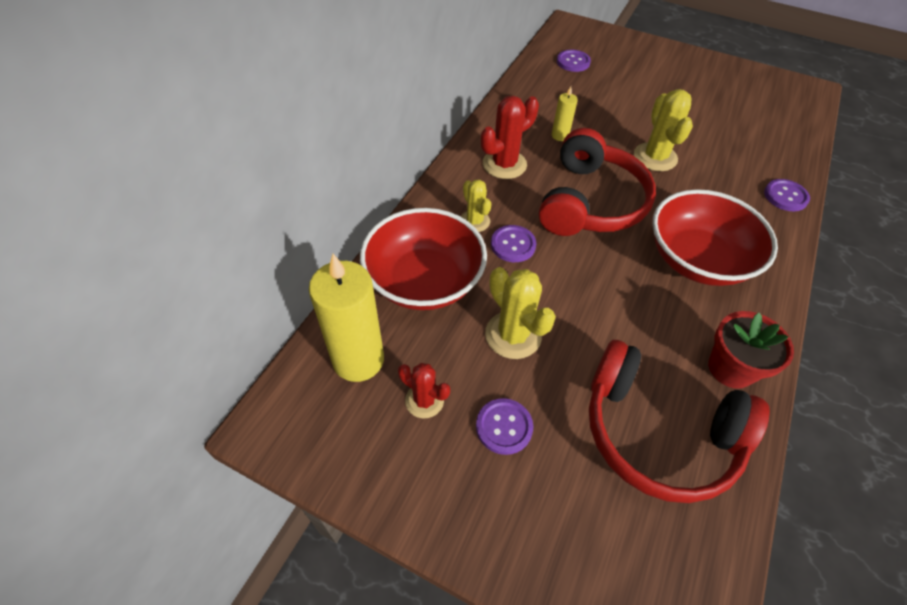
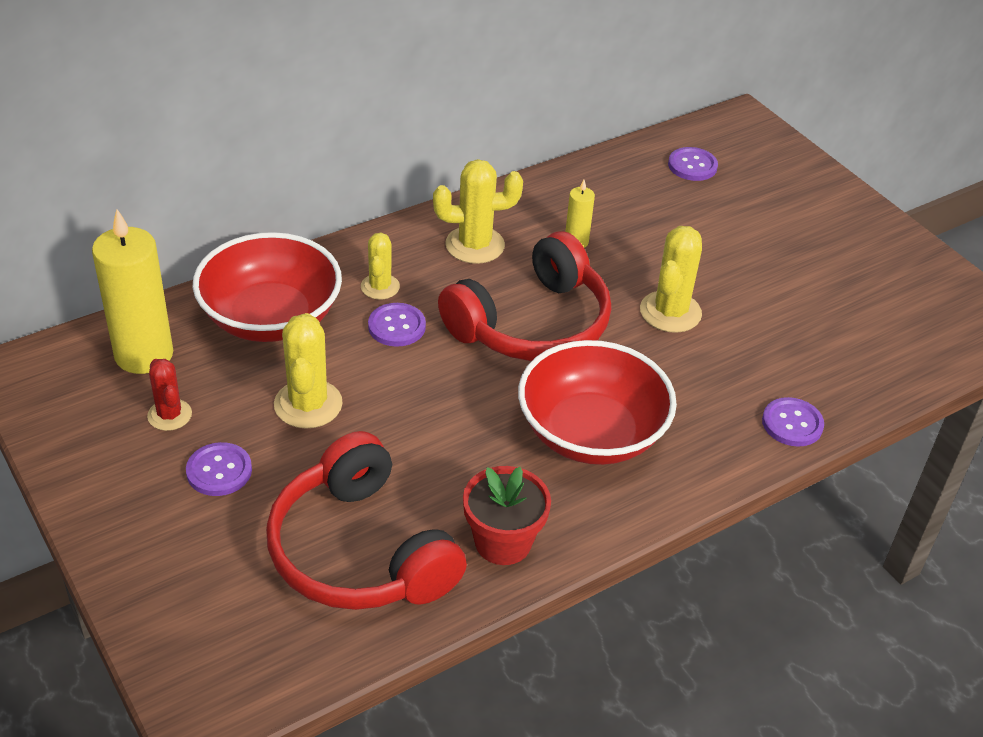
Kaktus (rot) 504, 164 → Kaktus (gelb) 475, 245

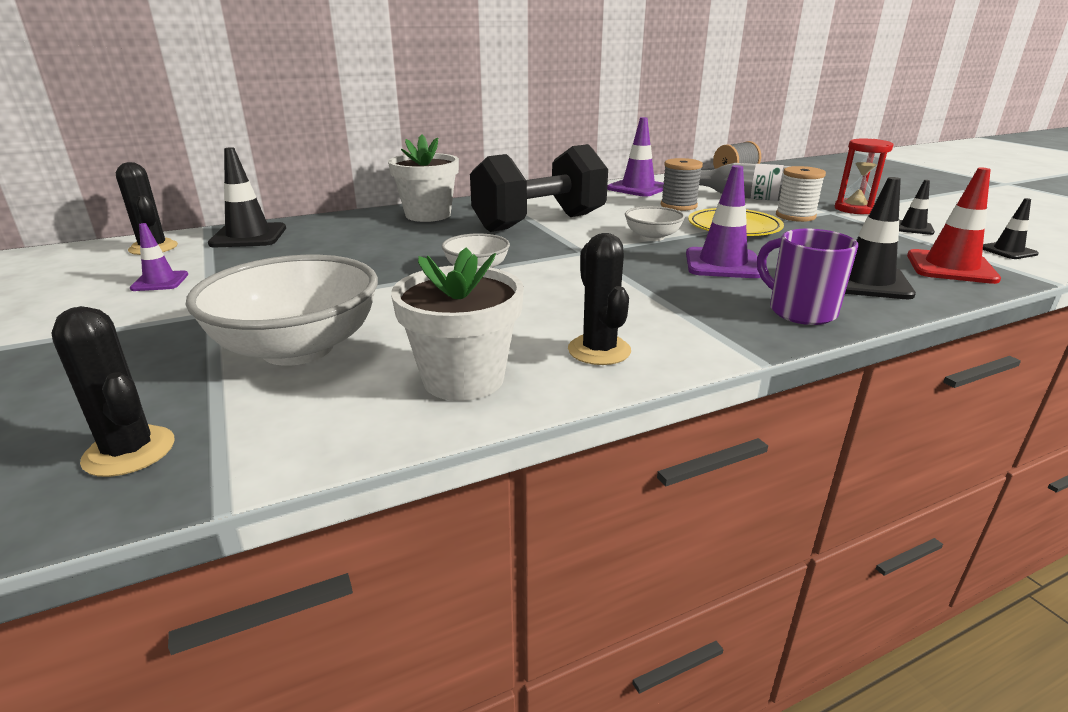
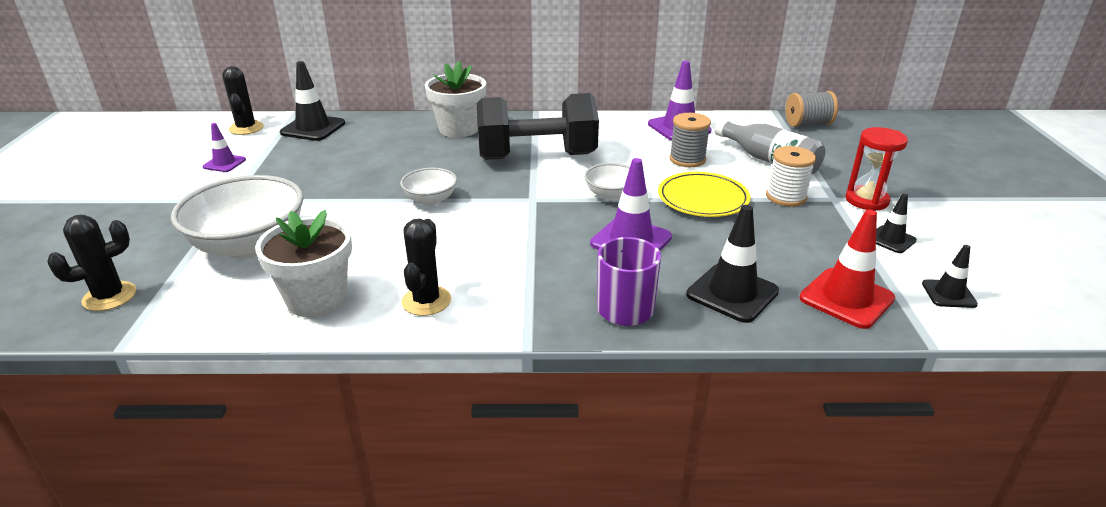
Kaktus (schwarz) 129, 451 → Kaktus (schwarz) 109, 296, 75 degrees clockwise

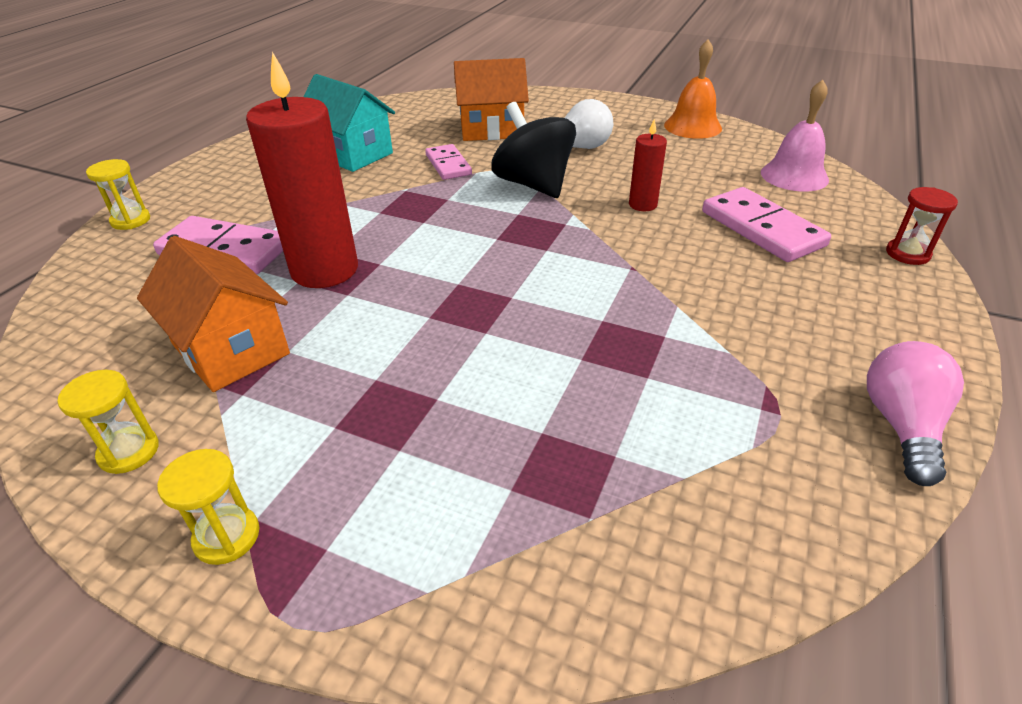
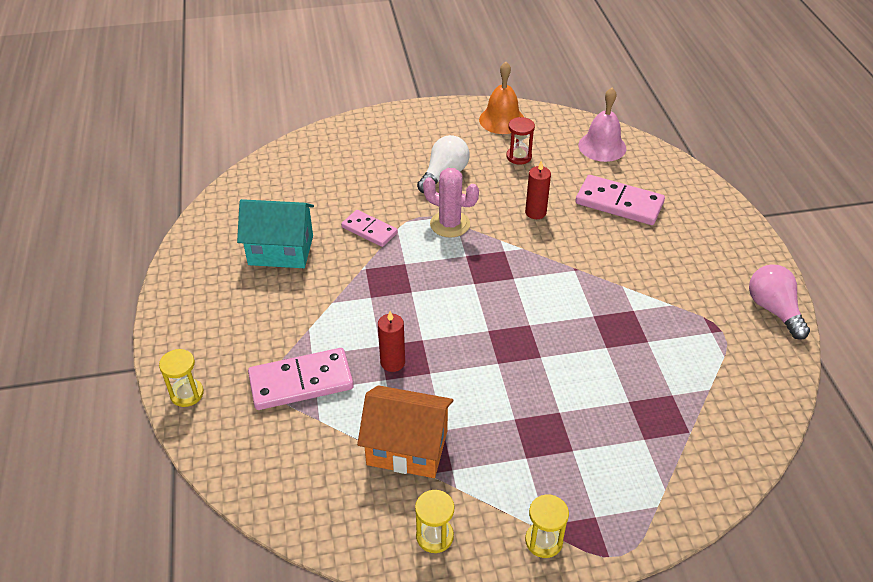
Kerze (rot) 324, 270 → Kerze (rot) 392, 362, x0.48
Haus (orange) 491, 129 → -
Kreisel (schwarz) 533, 185 → Kaktus (rosa) 450, 224
Sanduhr (rot) 907, 254 → Sanduhr (rot) 519, 156, relocated

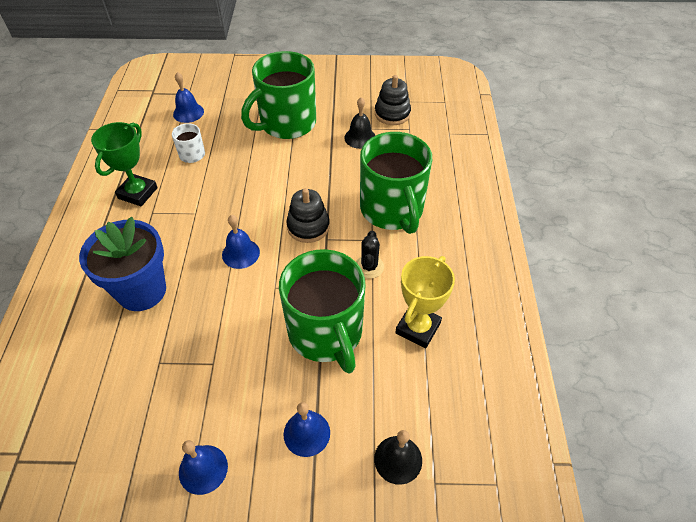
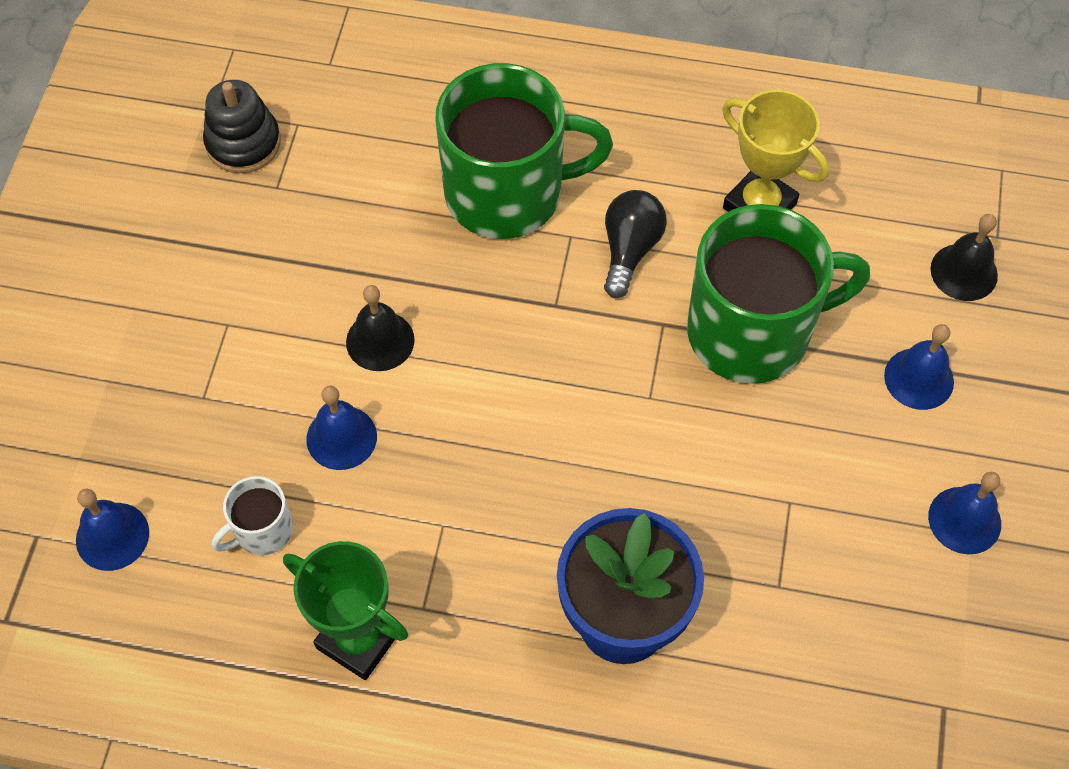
Tasse (grün) 286, 123 → -
Glocke (schwarz) 360, 137 → Glocke (schwarz) 380, 341, relocated
Stapelspielzeug (schwarz) 308, 226 → -
Glocke (blau) 240, 253 → Glocke (blau) 341, 437, relocated
Kaktus (schwarz) 369, 267 → Glühbirne (schwarz) 629, 250

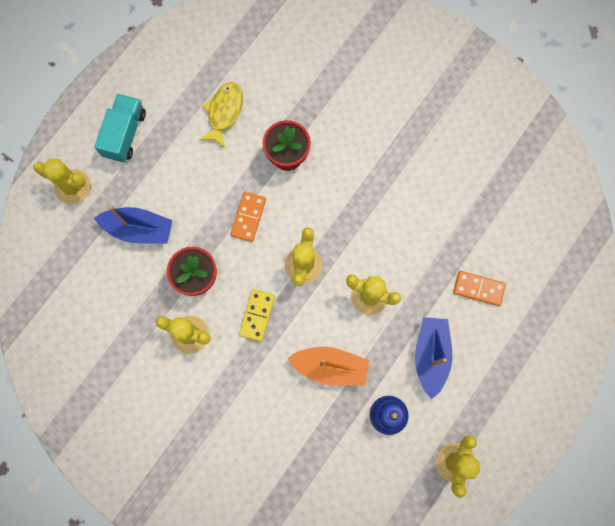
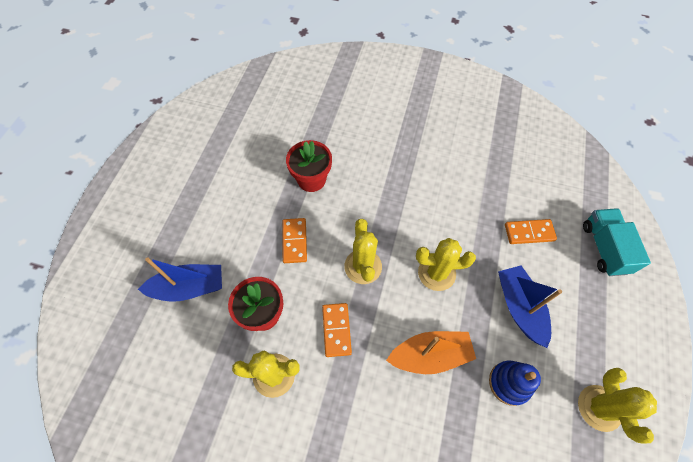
Fisch (gelb) 224, 112 → -
Lastwagen (türkis) 125, 134 → Lastwagen (türkis) 604, 248, relocated
Kaktus (gelb) 73, 187 → -
Dominostein (gelb) 257, 315 → Dominostein (orange) 336, 330

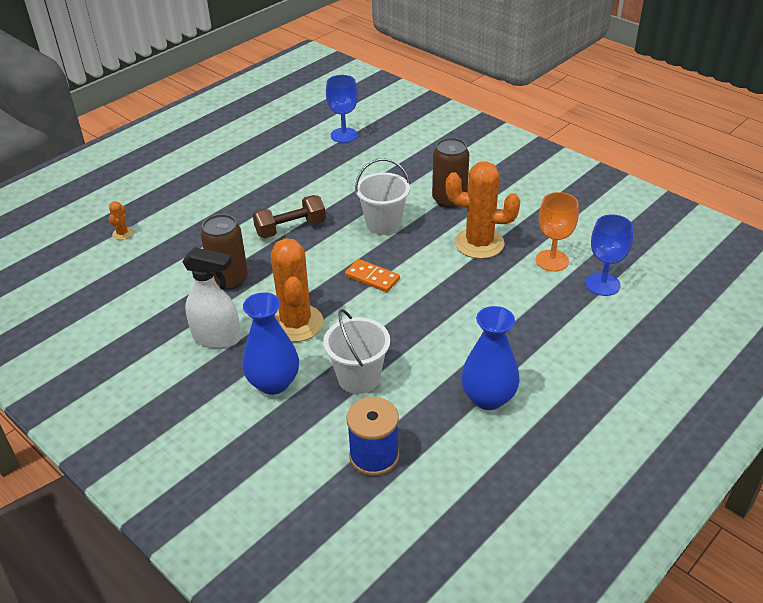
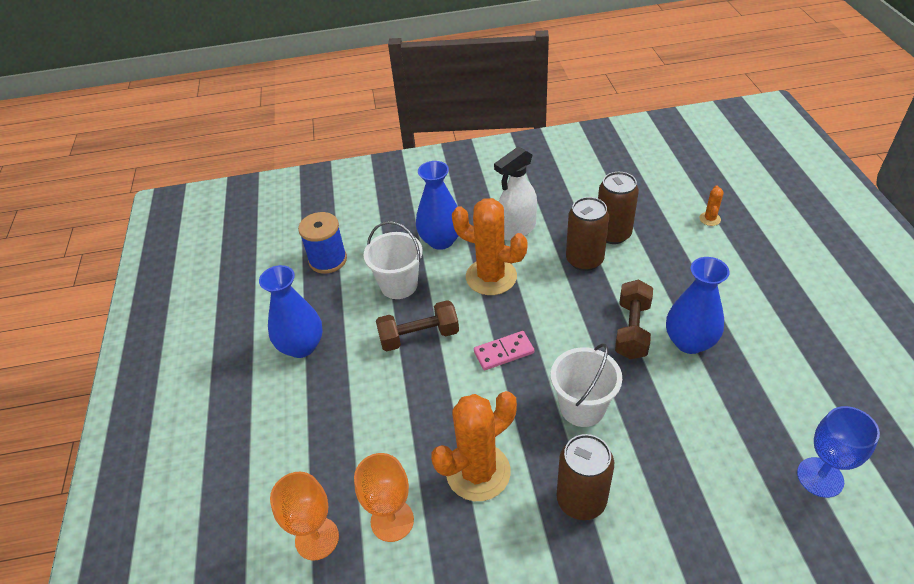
Kaktus (orange) 122, 234 → Kaktus (orange) 710, 219, 60 degrees clockwise
Kelch (blau) 602, 284 → Kelch (orange) 317, 538
Dominostein (orange) 372, 277 → Dominostein (rosa) 503, 352
- → Dose (braun) 612, 234
- → Vase (blau) 689, 342
- → Hantel (braun) 419, 336

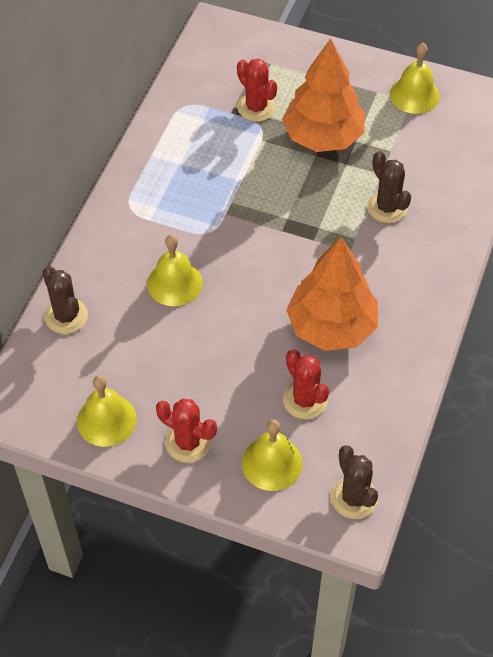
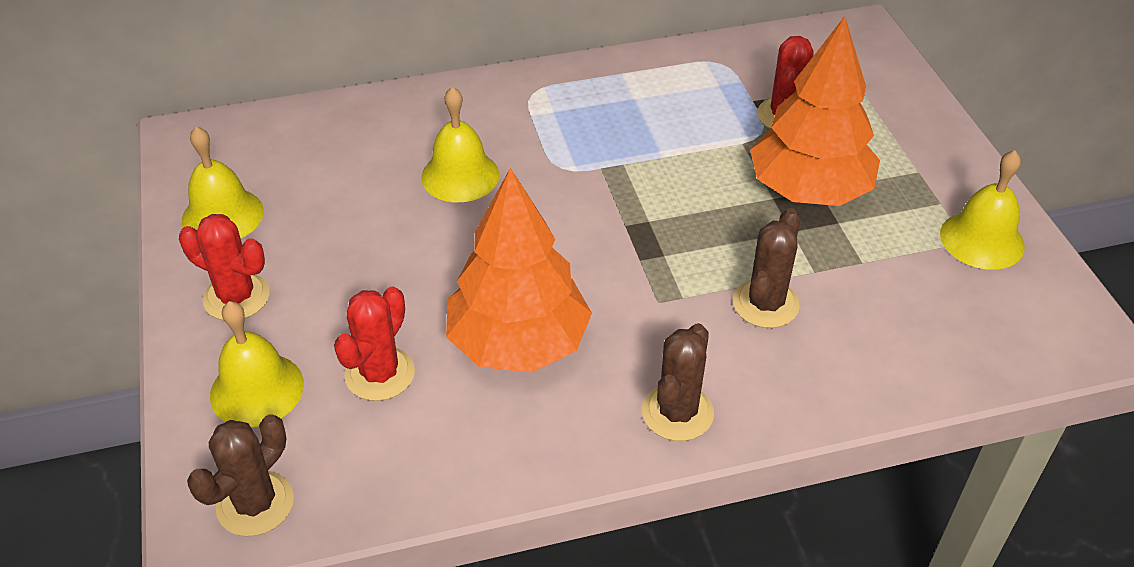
Kaktus (braun) 66, 316 → Kaktus (braun) 677, 412, relocated
Kaktus (rot) 188, 442 → Kaktus (rot) 236, 297, 60 degrees counterclockwise

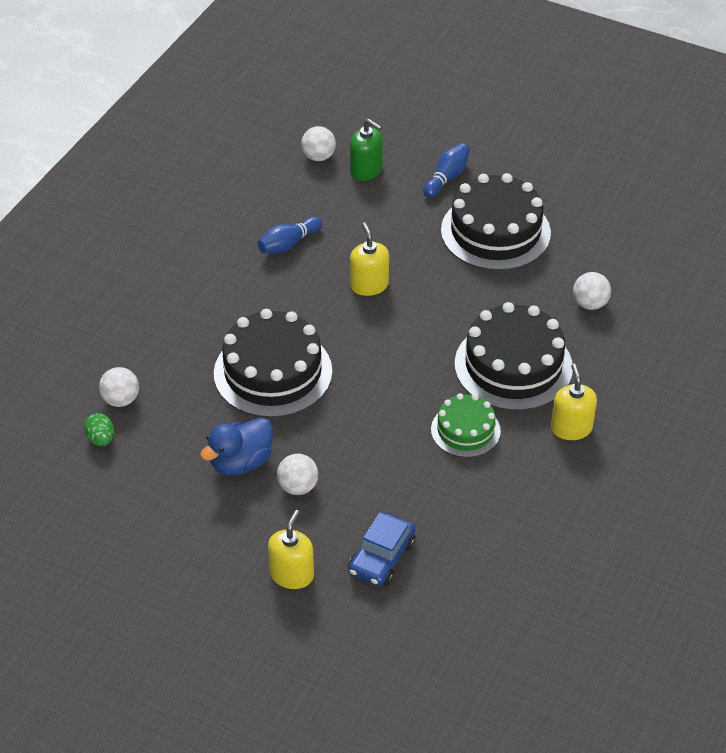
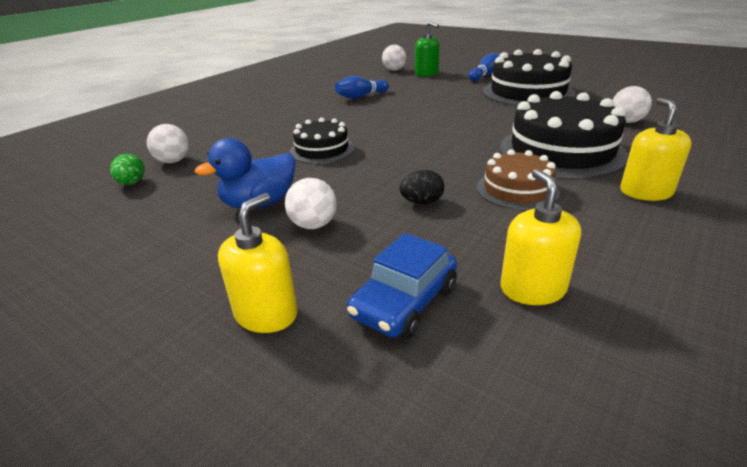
Seifenspender (gelb) 369, 285 → Seifenspender (gelb) 532, 289, relocated
Kuchen (schwarz) 273, 372 → Kuchen (schwarz) 322, 150, x0.57
Kuchen (grün) 465, 430 → Kuchen (braun) 517, 190
- → Ei (schwarz) 422, 202

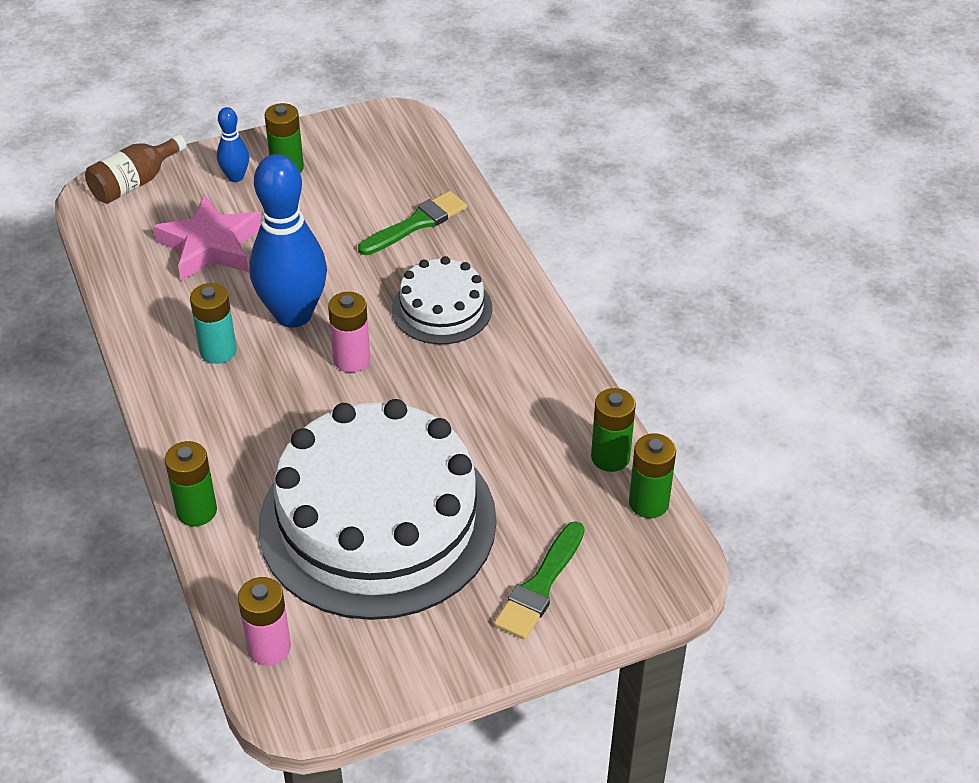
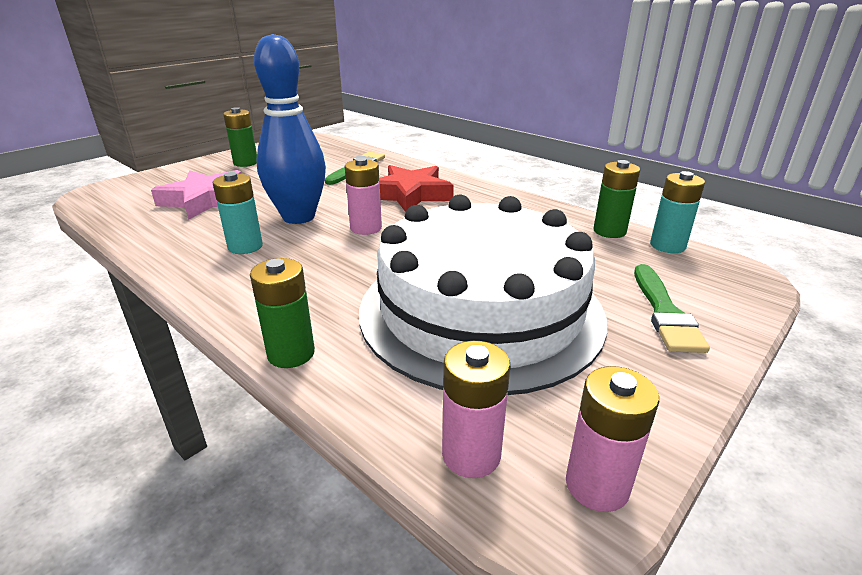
Bowlingkegel (blau) 235, 177 → -
Flasche (braun) 134, 183 → -
Kuchen (weiß) 442, 308 → Stern (rot) 410, 194
Batterie (grün) 648, 503 → Batterie (türkis) 667, 246
- → Batterie (rosa) 597, 485

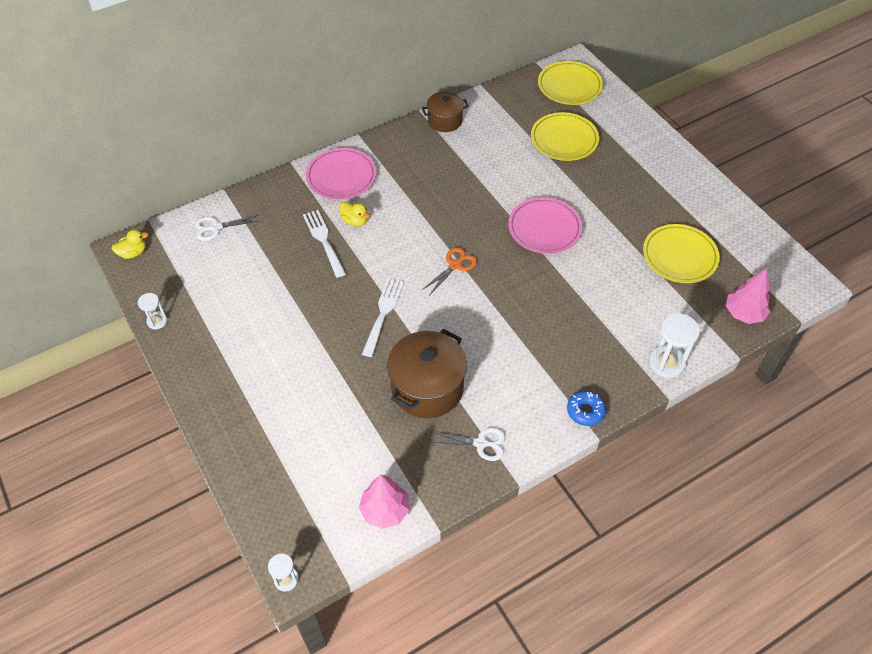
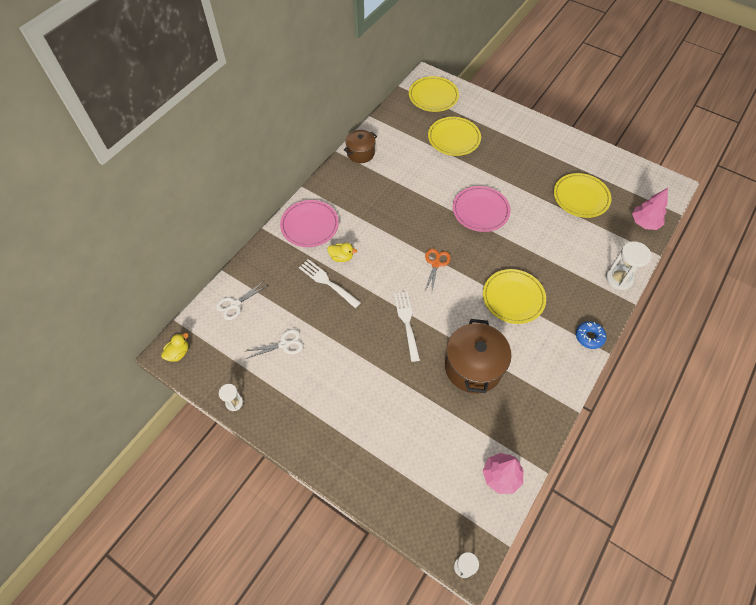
Schere (weiß) 480, 443 → Schere (weiß) 284, 344, relocated
- → Teller (gelb) 513, 298

